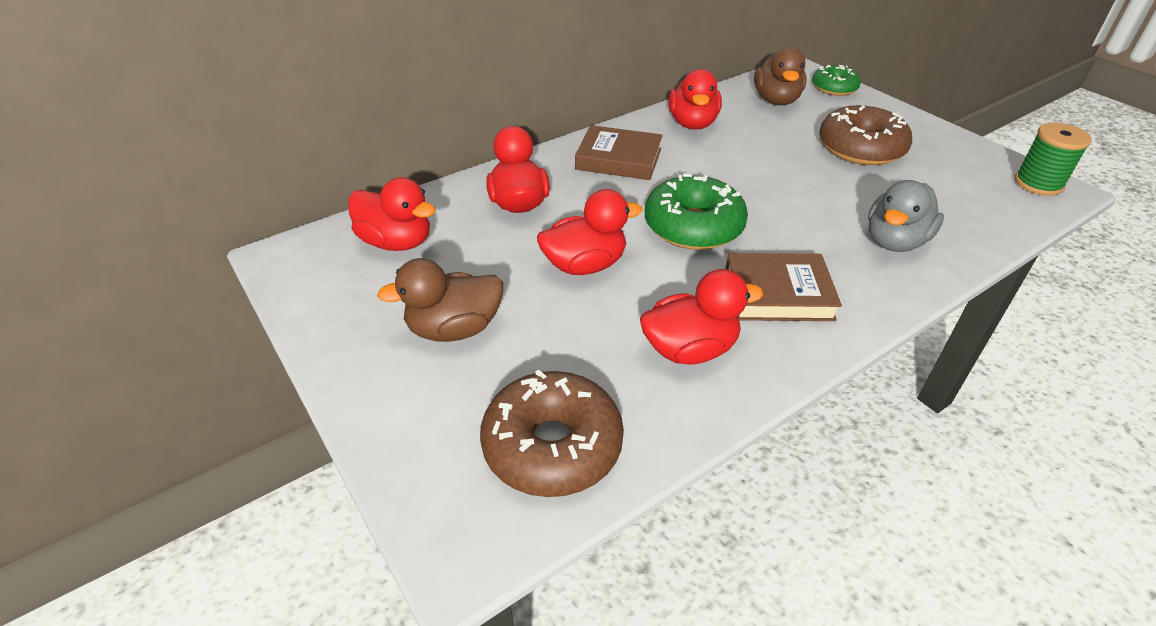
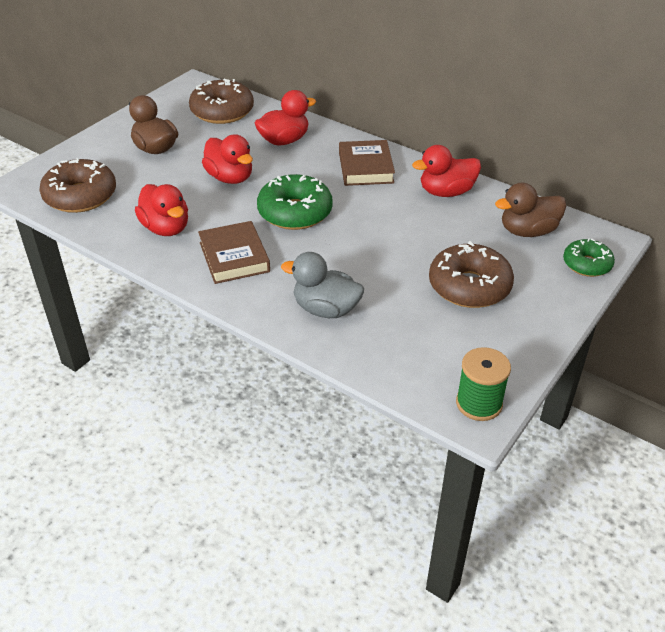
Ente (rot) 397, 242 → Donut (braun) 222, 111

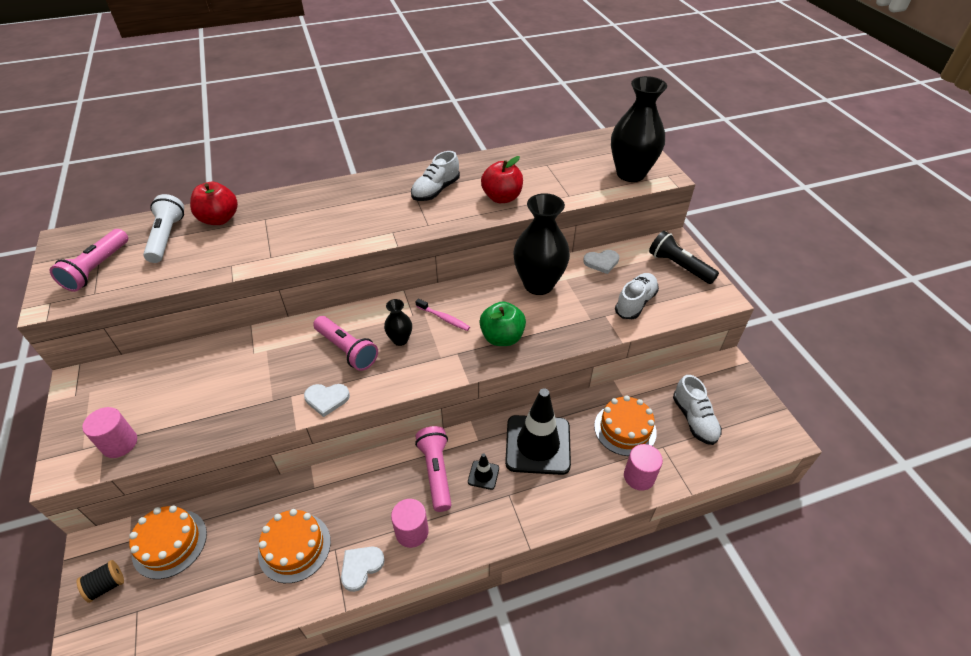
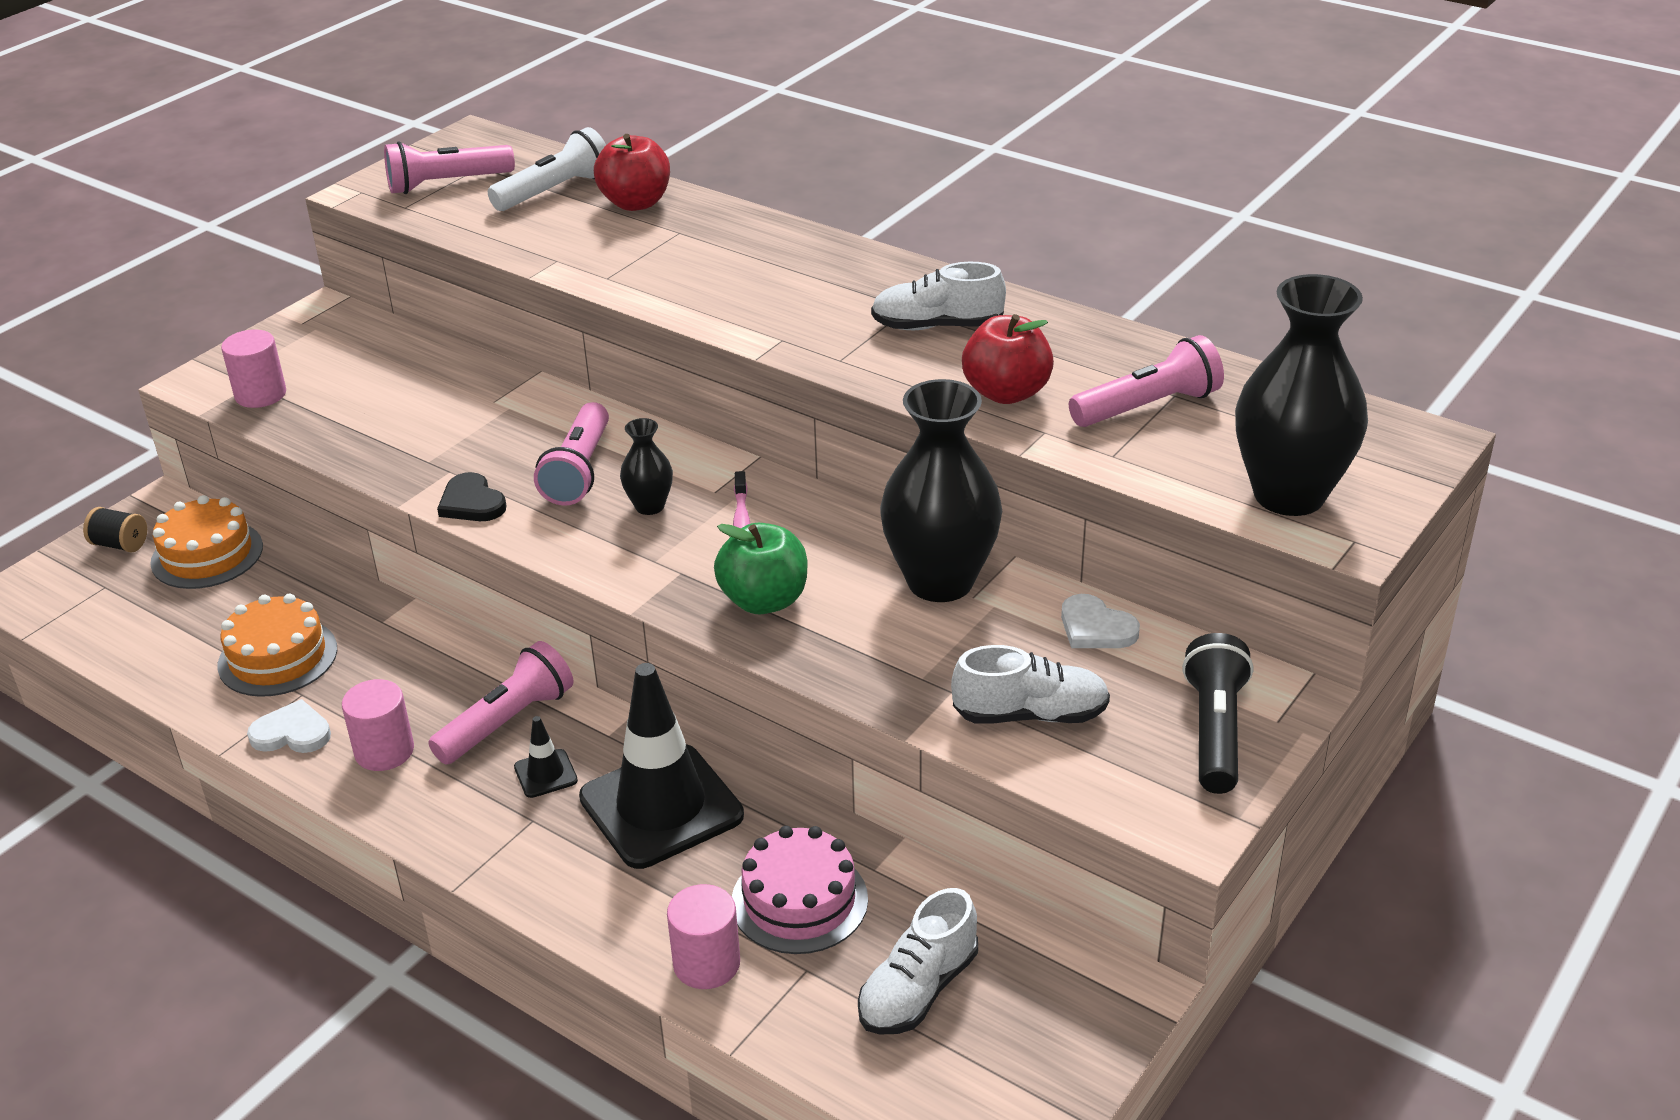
Herz (weiß) 327, 399 → Herz (schwarz) 472, 503
Kuchen (orange) 625, 429 → Kuchen (rosa) 799, 900
- → Taschenlampe (rosa) 1147, 407

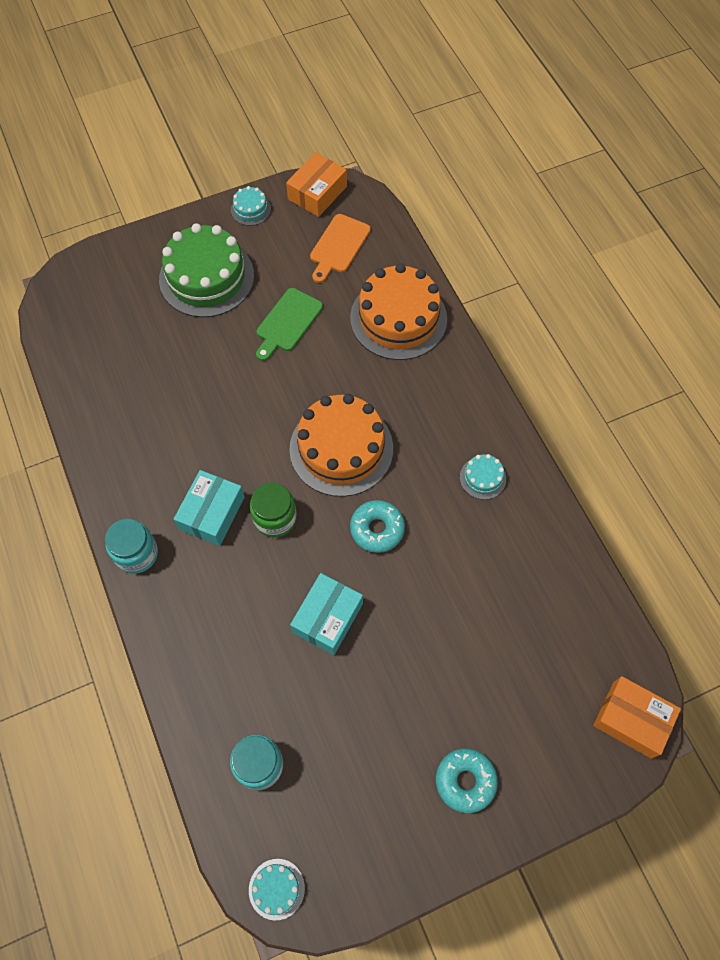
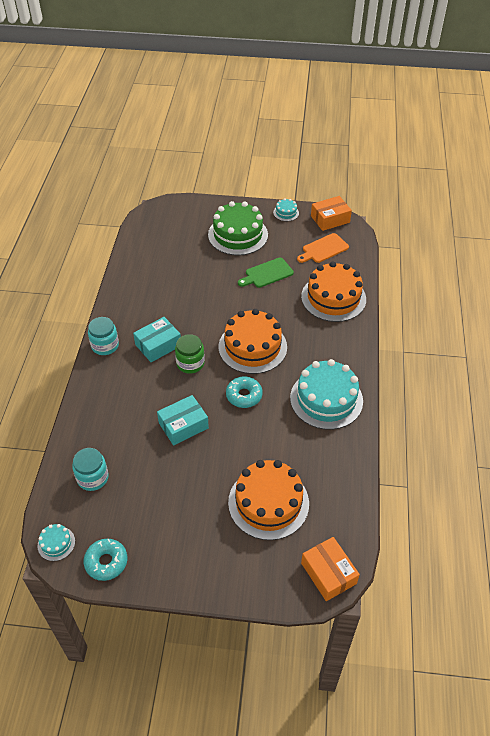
Kuchen (türkis) 482, 478 → Kuchen (türkis) 326, 399, x2.26
Donut (türkis) 465, 781 → Donut (türkis) 106, 562, relocated
- → Kuchen (orange) 268, 502

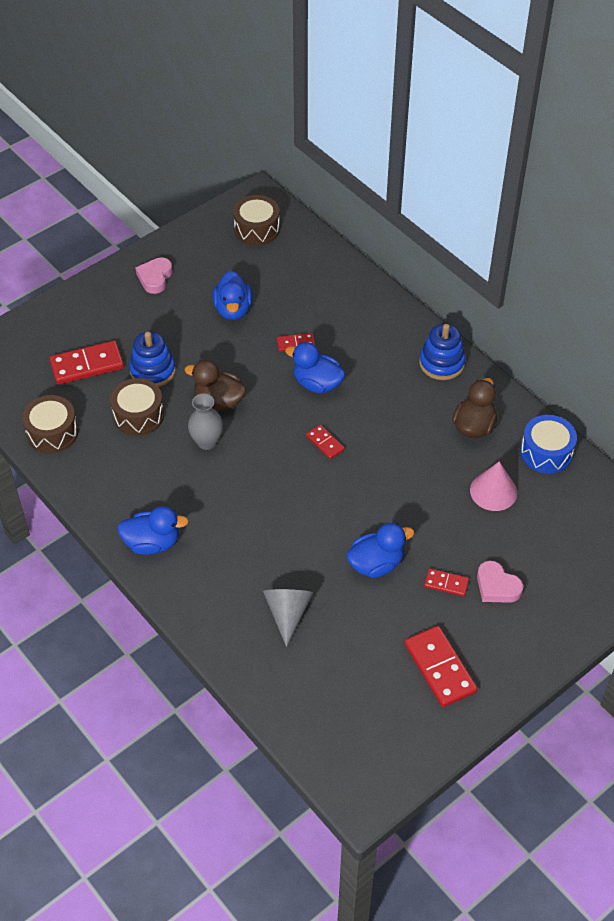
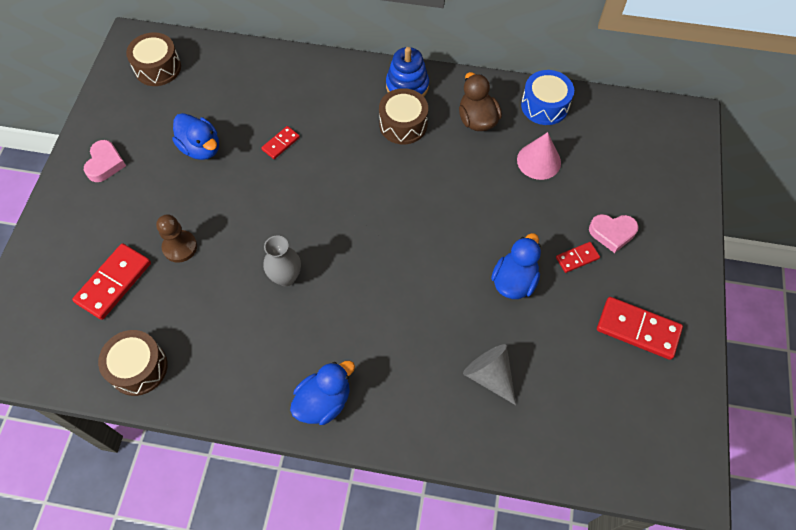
Herz (rosa) 155, 278 → Herz (rosa) 105, 164, 150 degrees counterclockwise
Stapelspielzeug (blau) 152, 371 → Bauer (braun) 180, 247
Ente (blau) 317, 383 → -
Ente (braun) 219, 401 → -
Trommel (braun) 138, 415 → Trommel (braun) 403, 124, relocated
Dominostein (rot) 325, 443 → -

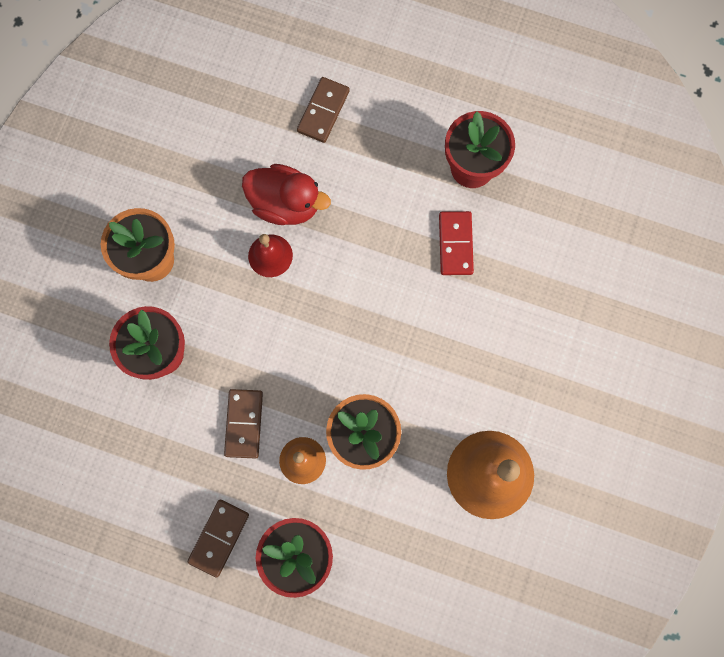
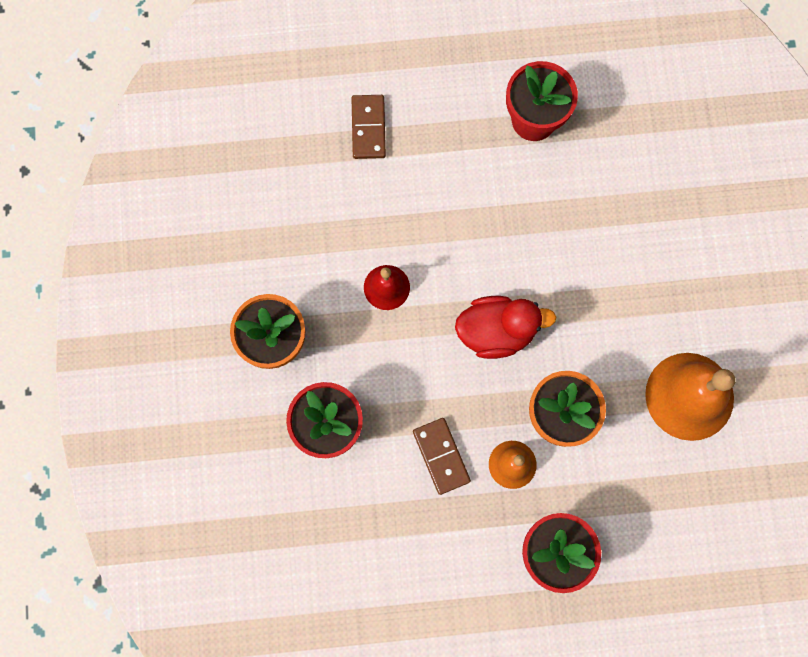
Ente (rot) 286, 204 → Ente (rot) 496, 331, relocated
Dominostein (rot) 455, 244 → -
Dominostein (braun) 219, 538 → -

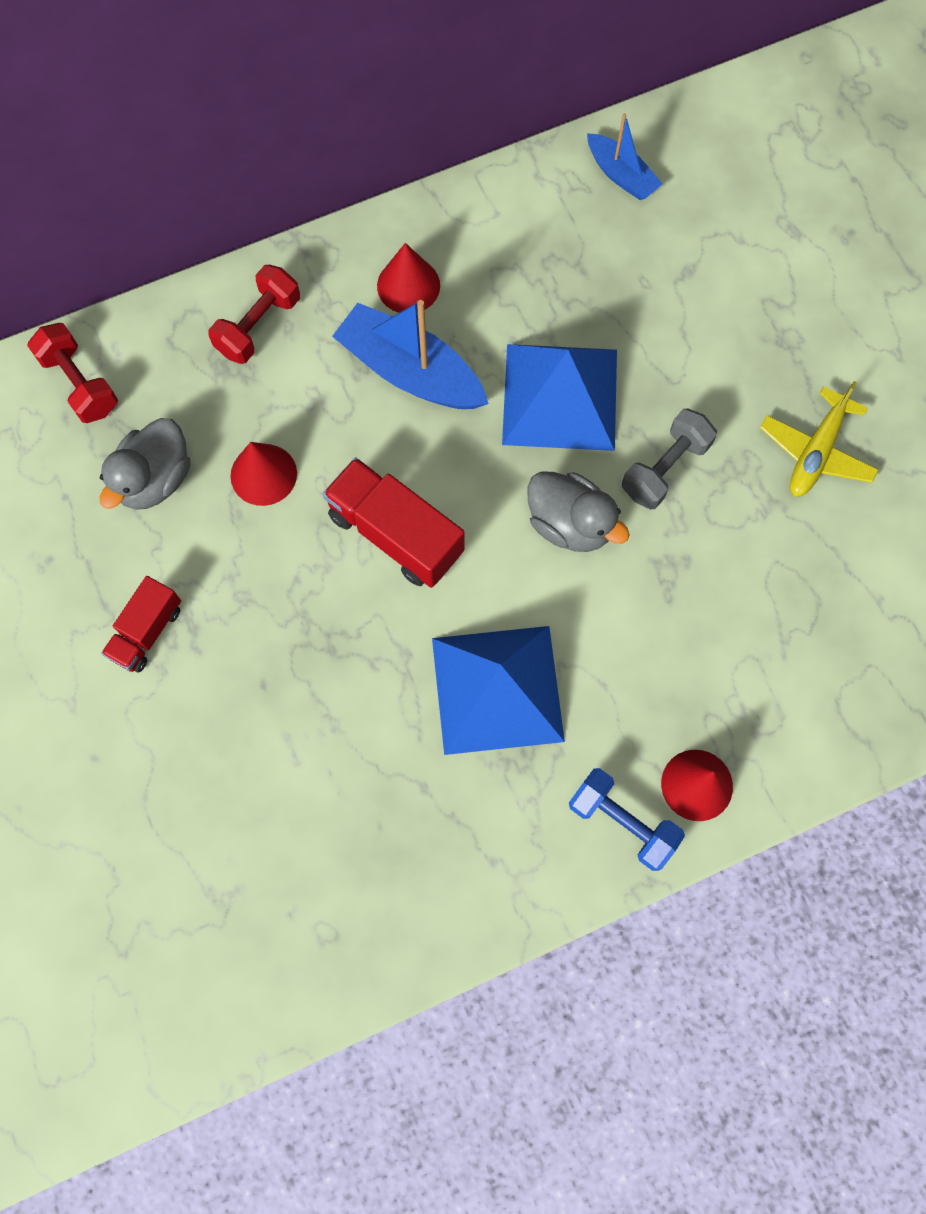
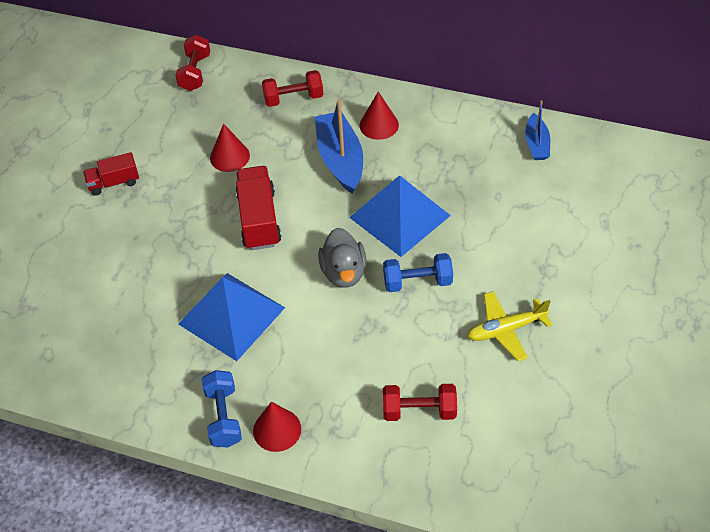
Hantel (grau) 665, 468 → Hantel (blau) 417, 282
Ente (grau) 155, 479 → -
- → Hantel (rot) 419, 410

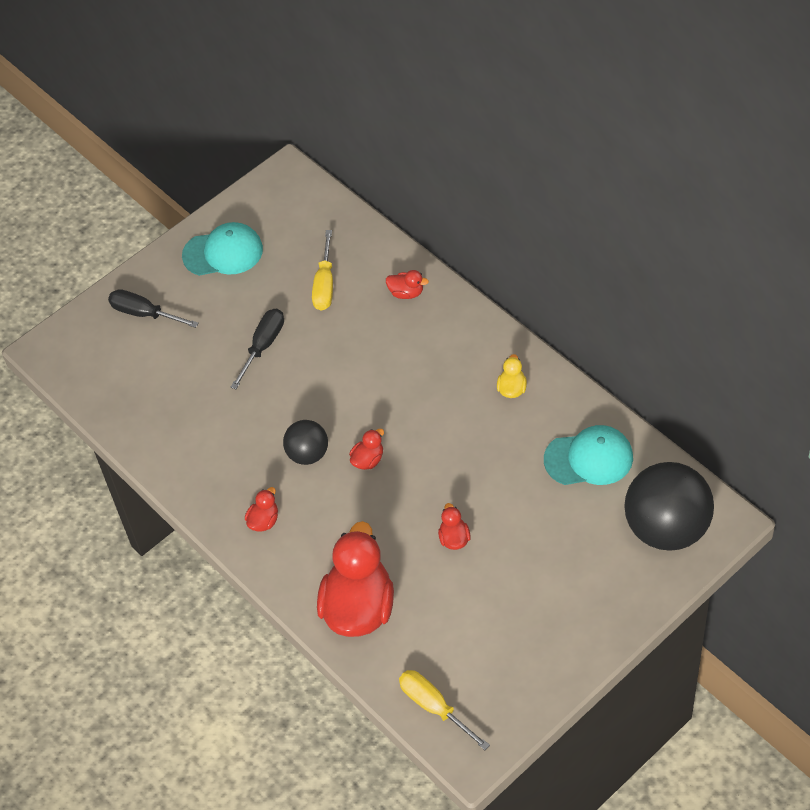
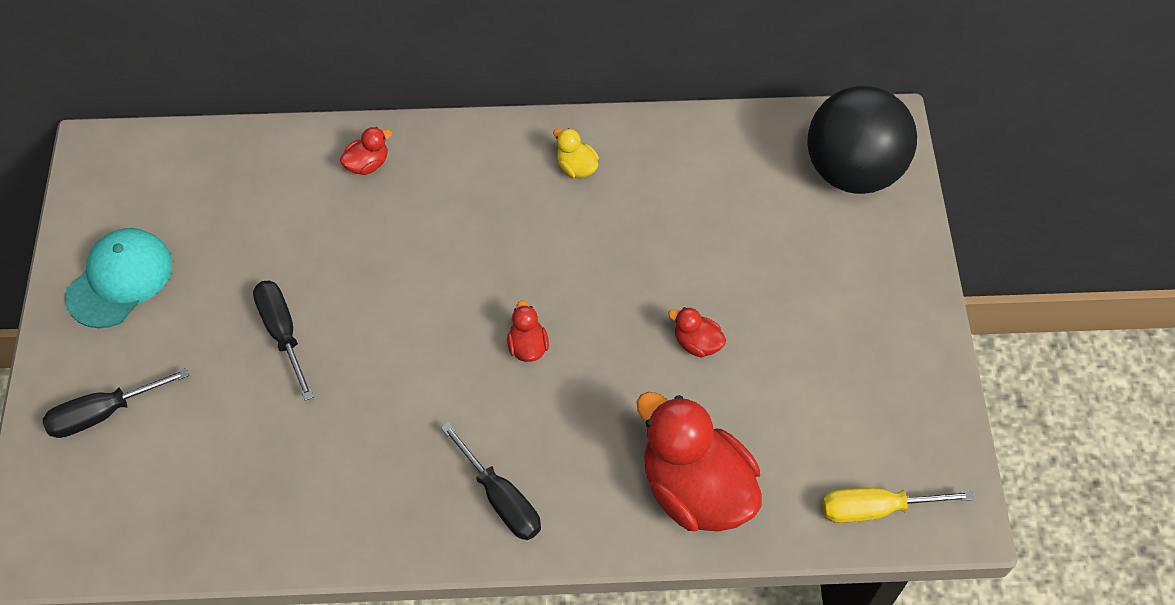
Schraubenzieher (gelb) 325, 284 → -
Ball (schwarz) 308, 454 → -
Kappe (türkis) 589, 458 → -
Ente (rot) 264, 521 → Schraubenzieher (schwarz) 500, 498

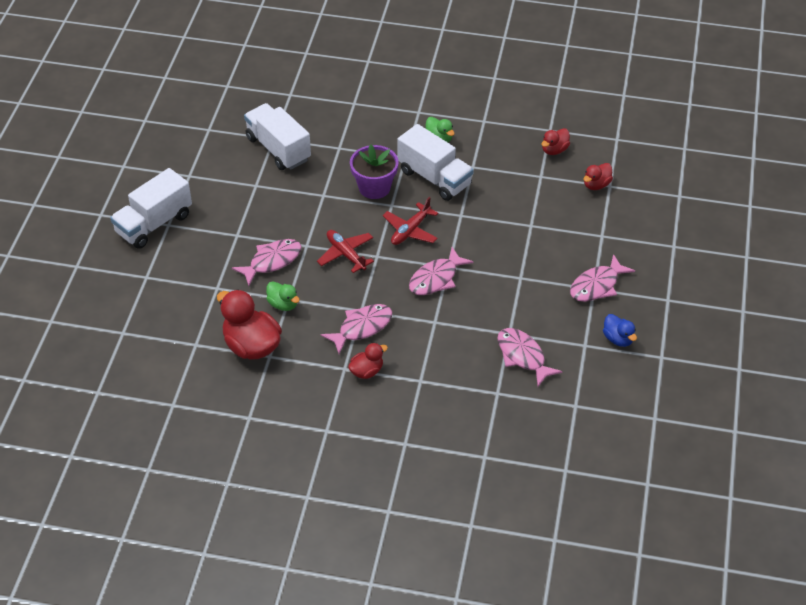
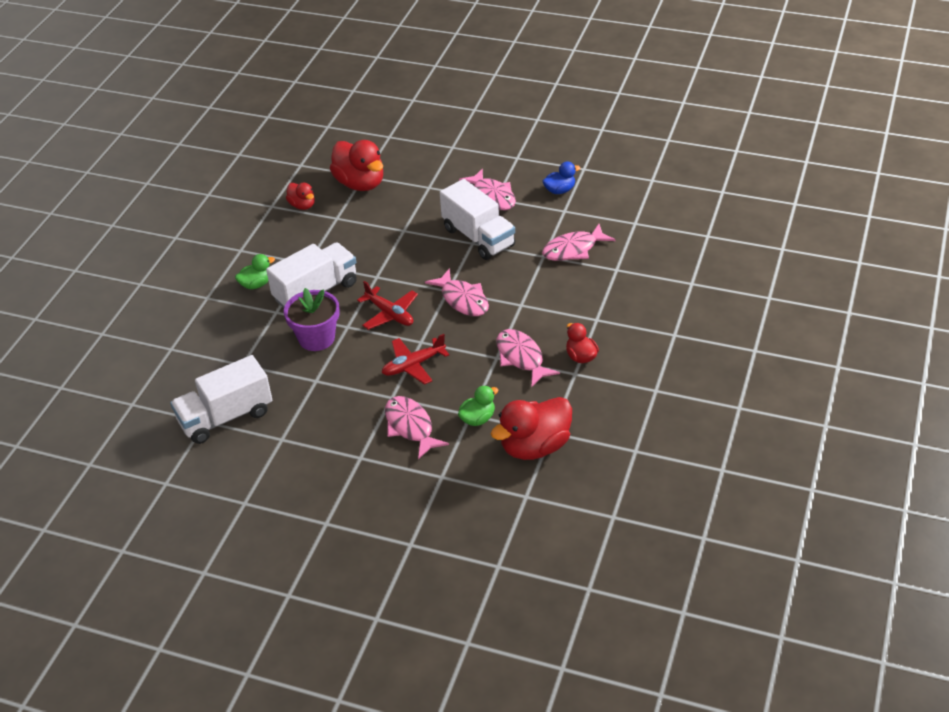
Ente (rot) 596, 185 → Ente (rot) 360, 183, x1.88
Lastwagen (weiß) 154, 224 → Lastwagen (weiß) 478, 237, relocated

